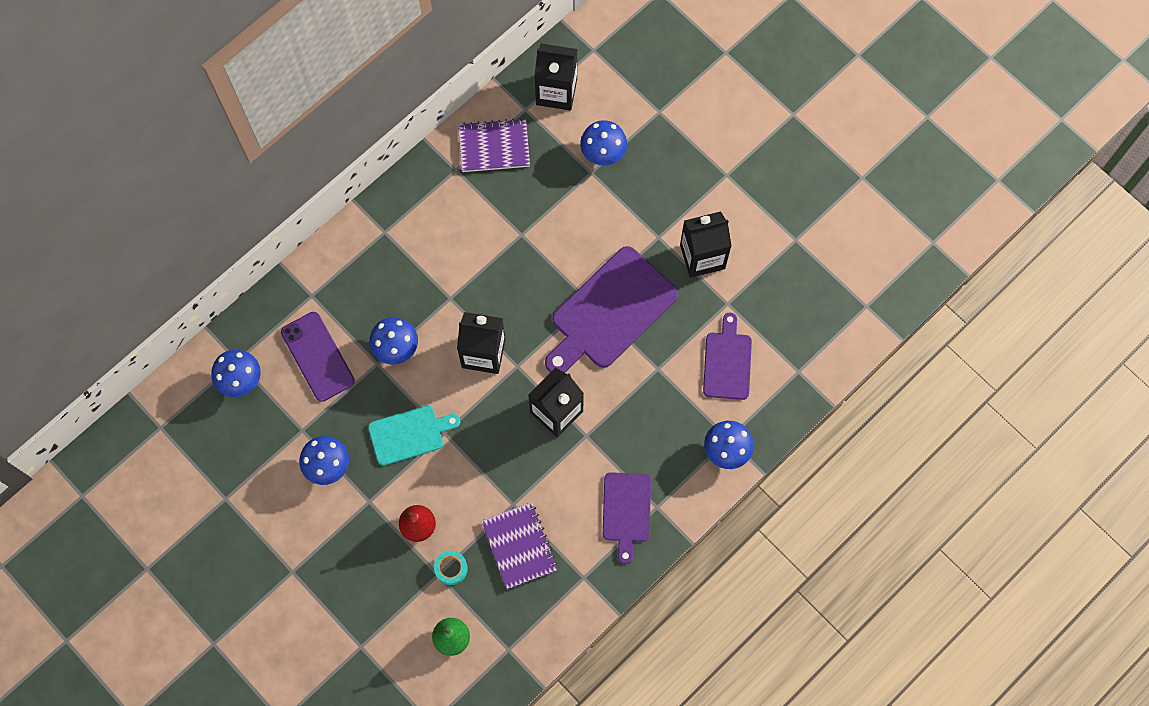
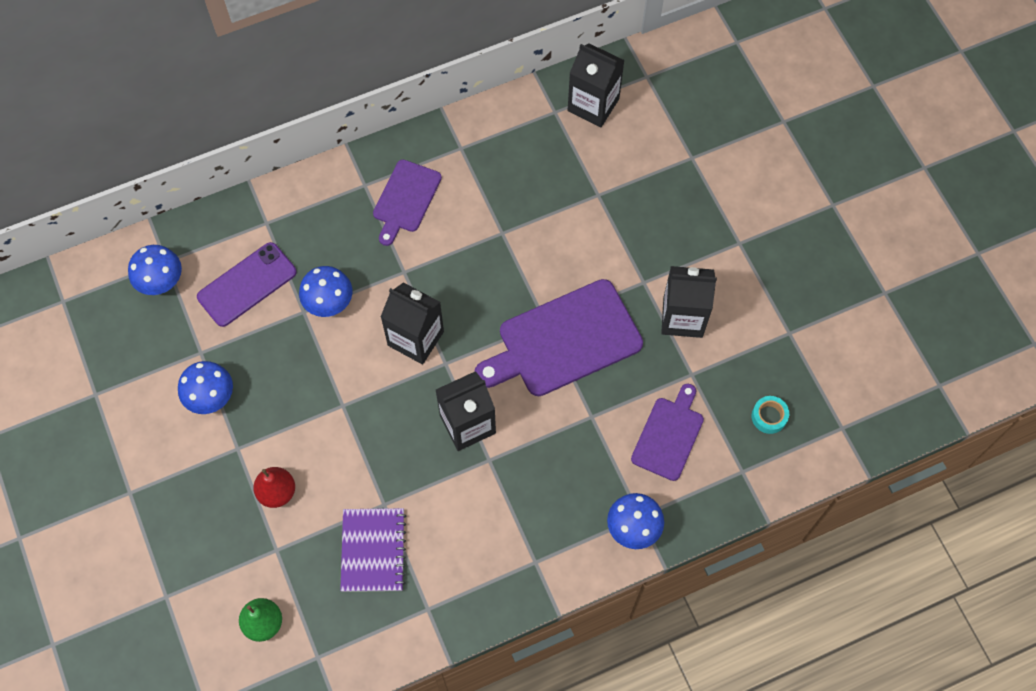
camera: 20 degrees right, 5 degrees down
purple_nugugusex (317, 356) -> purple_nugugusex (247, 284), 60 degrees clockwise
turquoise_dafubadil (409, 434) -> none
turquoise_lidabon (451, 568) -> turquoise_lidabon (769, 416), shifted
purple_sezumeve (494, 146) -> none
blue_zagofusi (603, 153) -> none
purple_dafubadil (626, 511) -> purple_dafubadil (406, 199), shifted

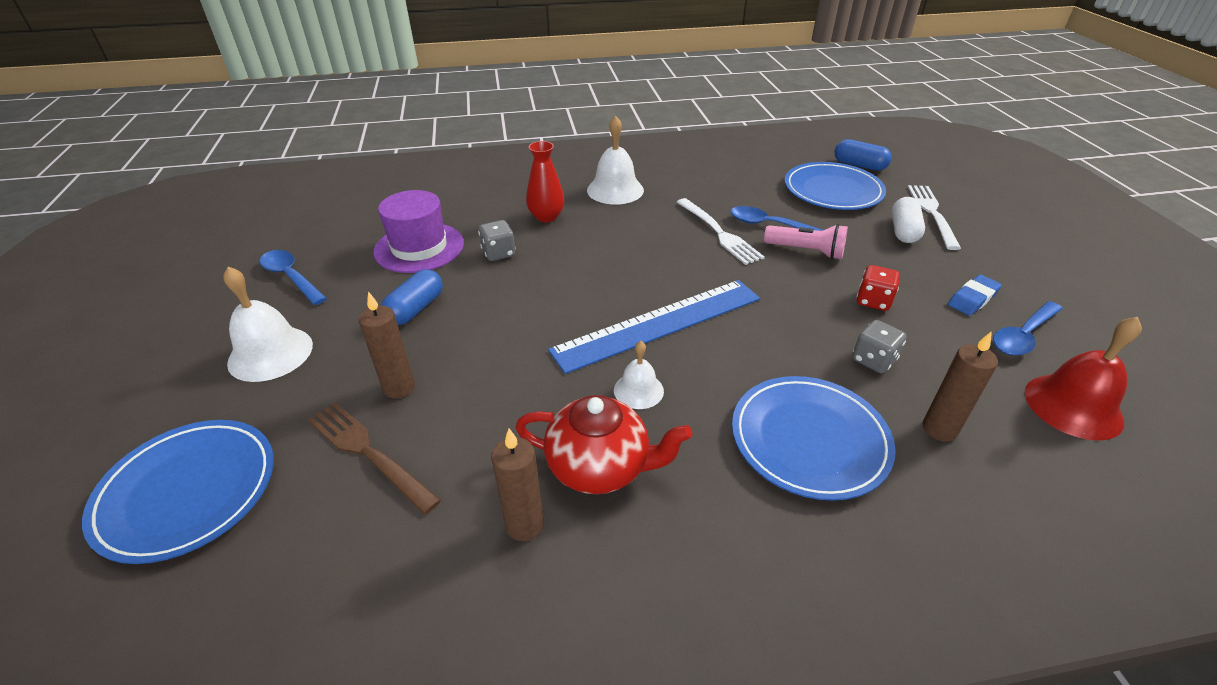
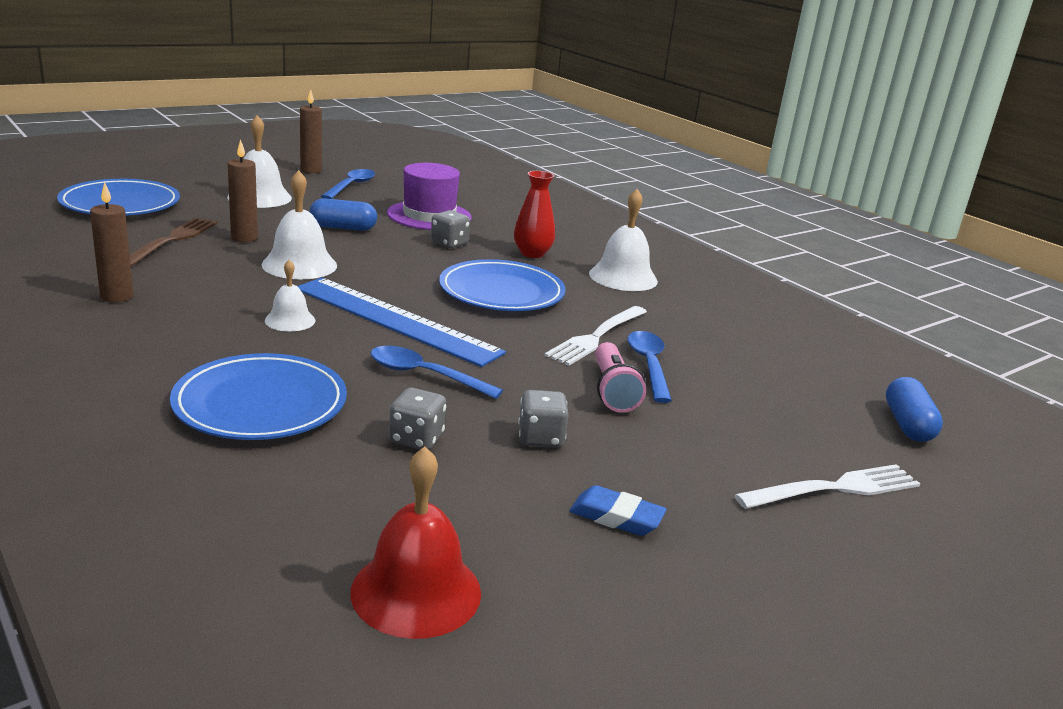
camera: 60 degrees right, 15 degrees down
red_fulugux (600, 467) -> none
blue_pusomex (832, 191) -> blue_pusomex (501, 292), shifted
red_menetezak (873, 301) -> grey_menetezak (540, 438)
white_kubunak (903, 231) -> none
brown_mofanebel (939, 429) -> brown_mofanebel (311, 170), shifted
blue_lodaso (1023, 335) -> blue_lodaso (425, 375), shifted
none -> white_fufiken (299, 265)

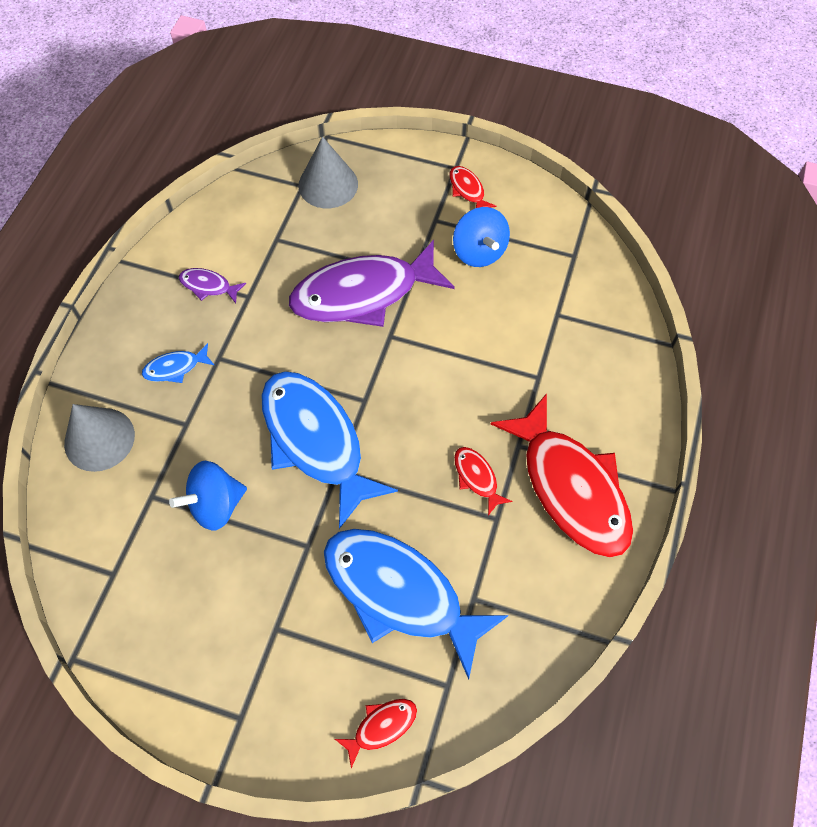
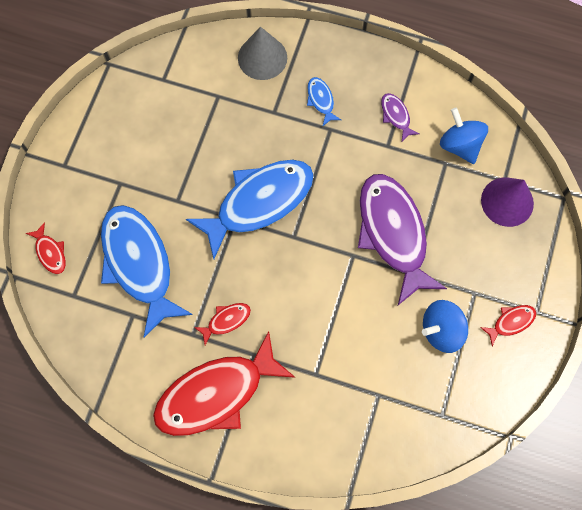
camera: 90 degrees right, 10 degrees up
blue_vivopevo (216, 505) -> blue_vivopevo (459, 145), shifted
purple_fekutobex (208, 286) -> purple_fekutobex (396, 116), 45 degrees counterclockwise
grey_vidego (328, 184) -> purple_vidego (507, 201)
blue_fekutobex (400, 593) -> blue_fekutobex (139, 264), 60 degrees counterclockwise

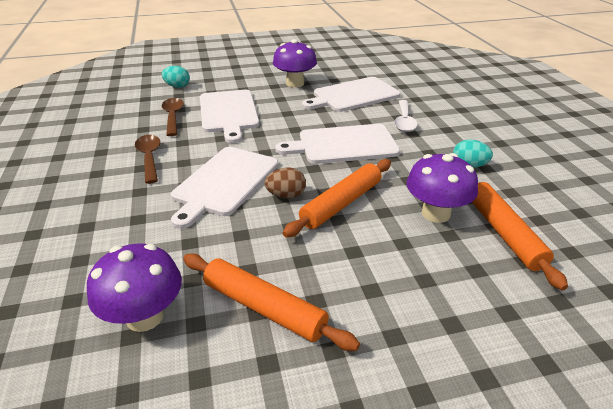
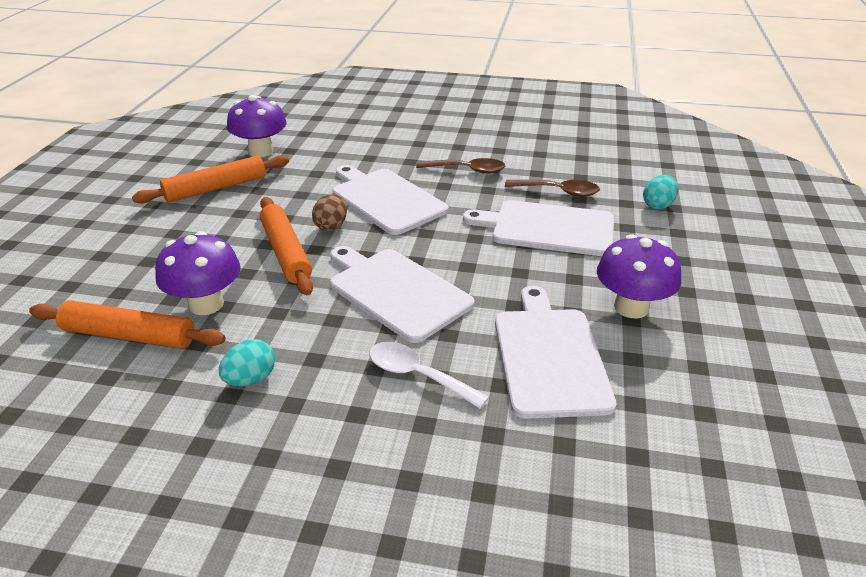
camera: 115 degrees right, 0 degrees up
white_dafubadil (343, 144) -> white_dafubadil (396, 291), 60 degrees counterclockwise

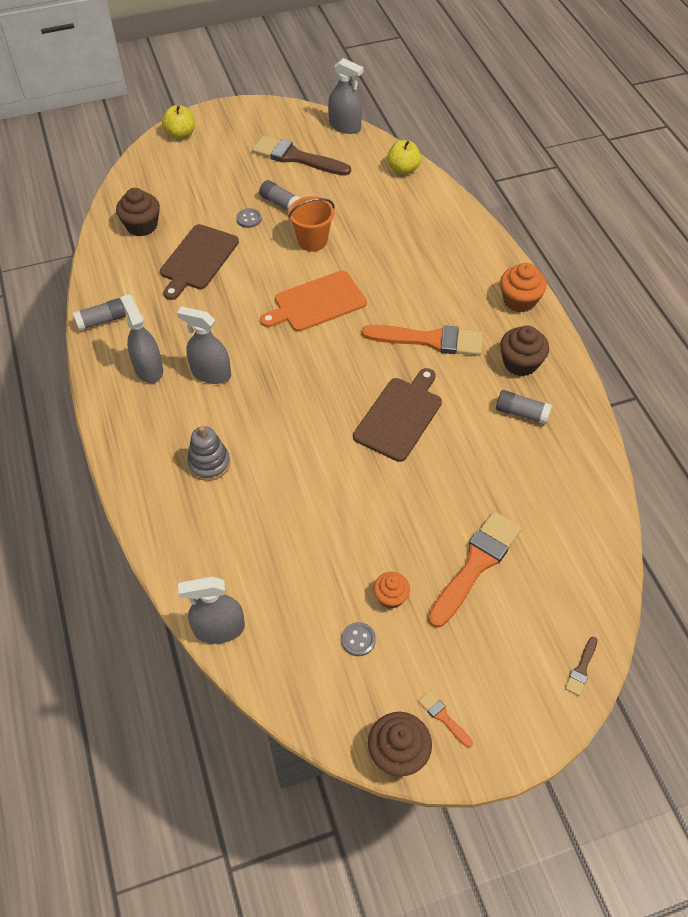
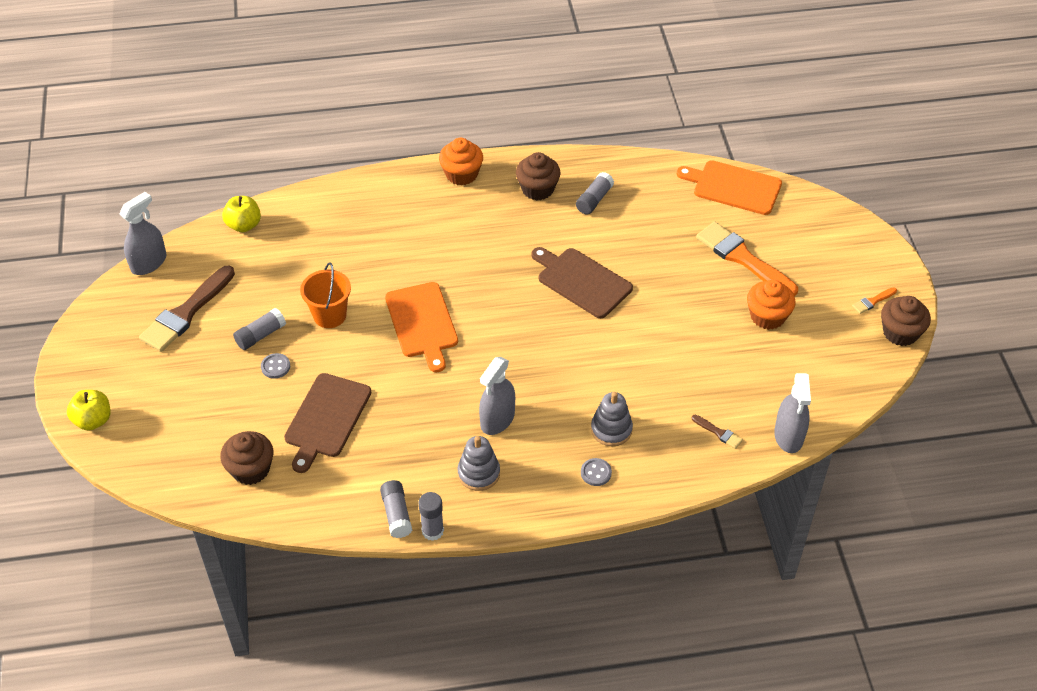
camera: 80 degrees left, 5 degrees down
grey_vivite (148, 369) -> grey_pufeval (478, 473)
brown_dafubadil (198, 260) -> brown_dafubadil (326, 419), 75 degrees clockwise
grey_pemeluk (358, 640) -> grey_pemeluk (596, 473), shifted
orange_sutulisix (430, 340) -> none
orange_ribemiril (390, 597) -> orange_ribemiril (767, 316), x1.56
brown_sutulisix (581, 669) -> brown_sutulisix (718, 433), shifted
none -> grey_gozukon (432, 531)
none -> orange_dafubadil (733, 187)

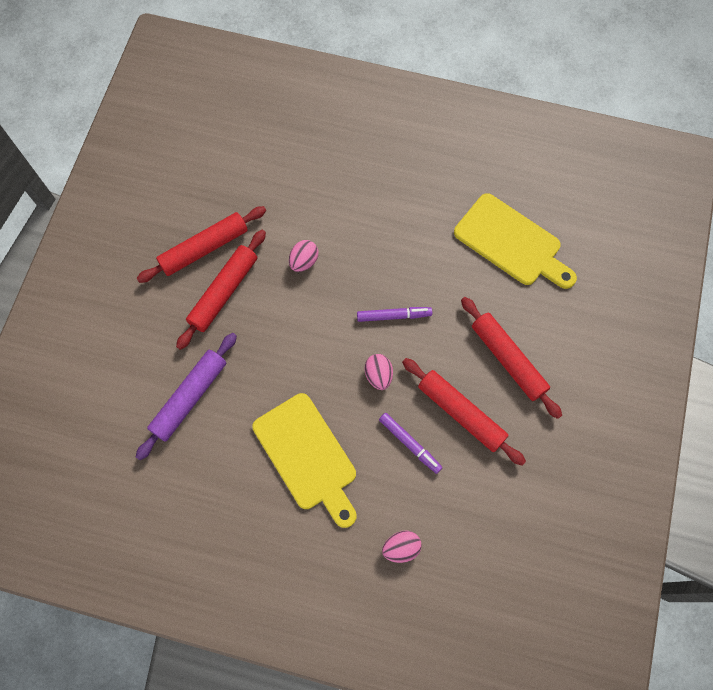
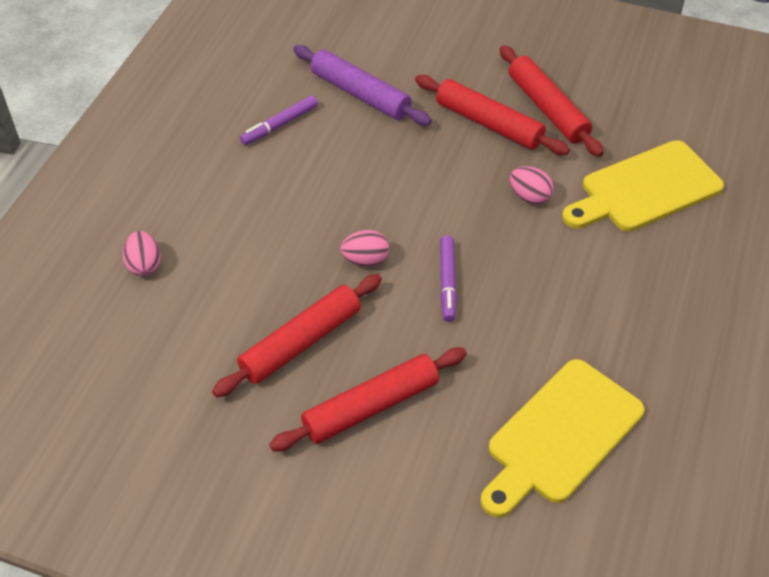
camera: 95 degrees right, 20 degrees down
yellow_dafubadil (307, 456) -> yellow_dafubadil (645, 189), shifted
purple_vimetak (410, 444) -> purple_vimetak (280, 125), shifted

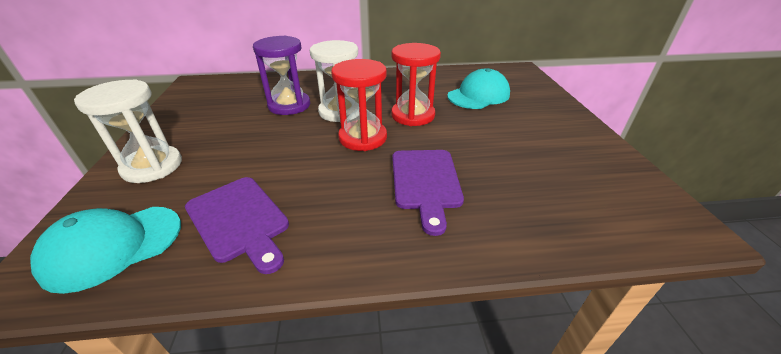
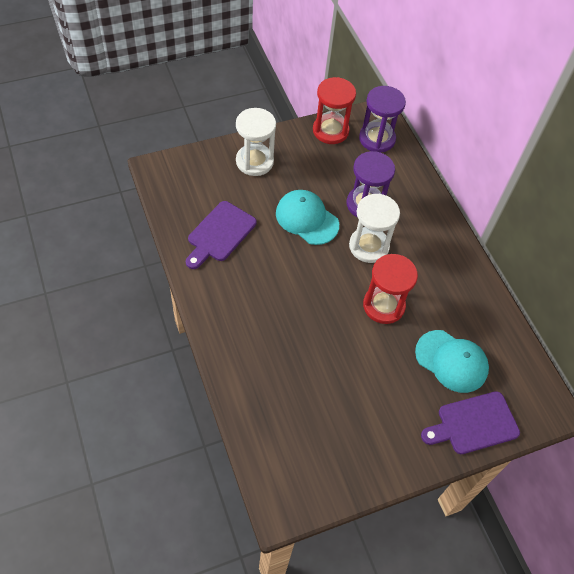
camera: 70 degrees right, 20 degrees up
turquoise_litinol (113, 246) -> turquoise_litinol (307, 219), shifted
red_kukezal (363, 138) -> red_kukezal (330, 131), shifted
purple_dafubadil (425, 182) -> purple_dafubadil (473, 424), shifted
none -> purple_kukezal (377, 139)

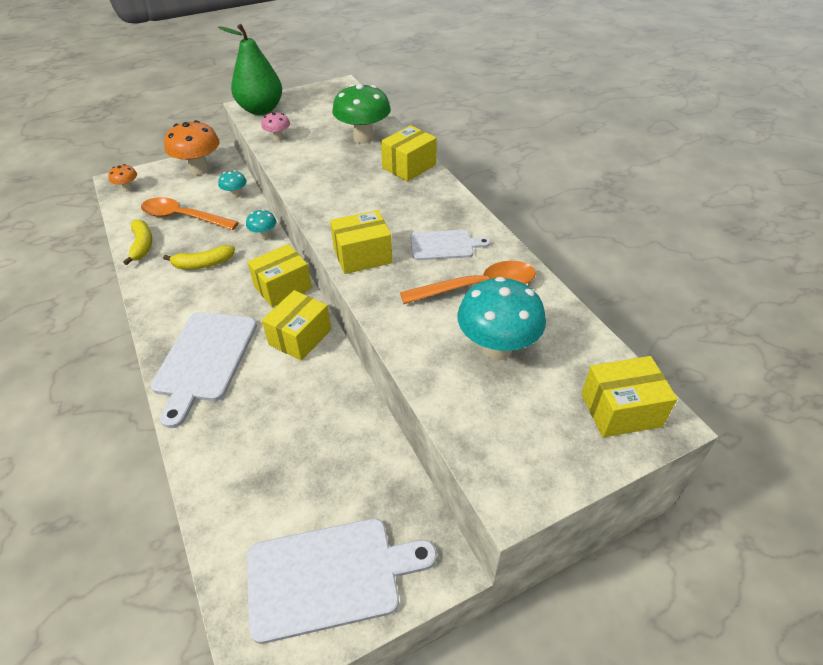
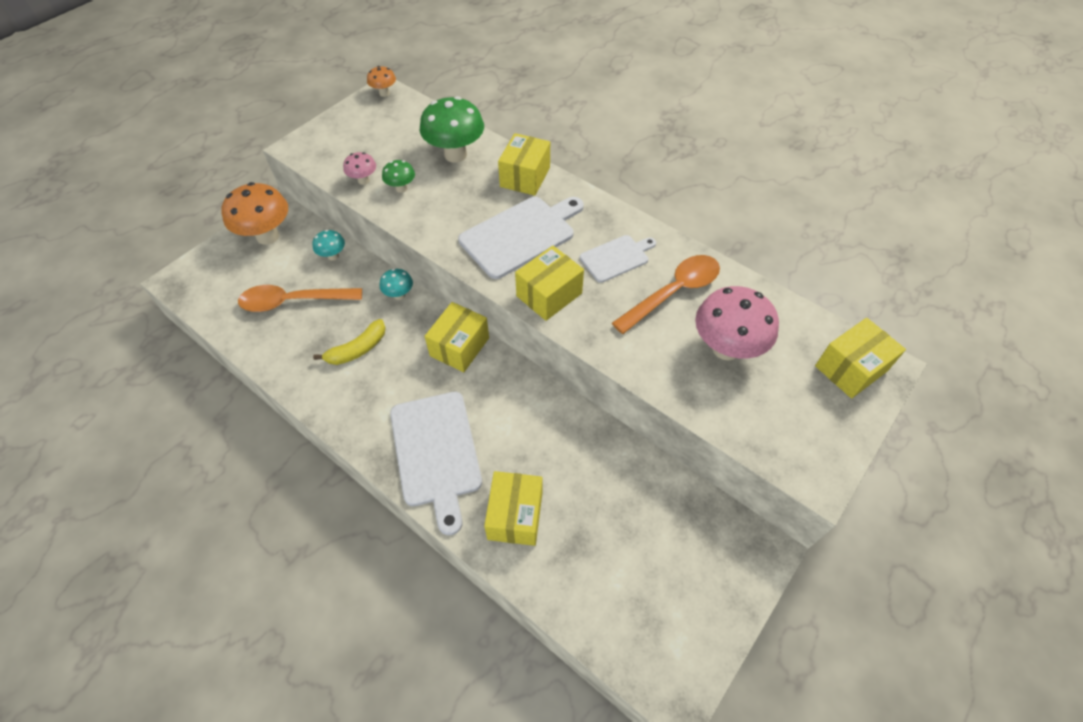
camera: 25 degrees left, 10 degrees up
orange_zagofusi (128, 189) -> orange_zagofusi (384, 93), shifted
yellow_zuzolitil (142, 245) -> none
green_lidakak (261, 110) -> none
white_dafubadil (330, 576) -> white_dafubadil (520, 235), shifted
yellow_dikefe (300, 337) -> yellow_dikefe (515, 515), shifted
turquoise_zagofusi (496, 348) -> pink_zagofusi (726, 348)
none -> green_zagofusi (401, 188)

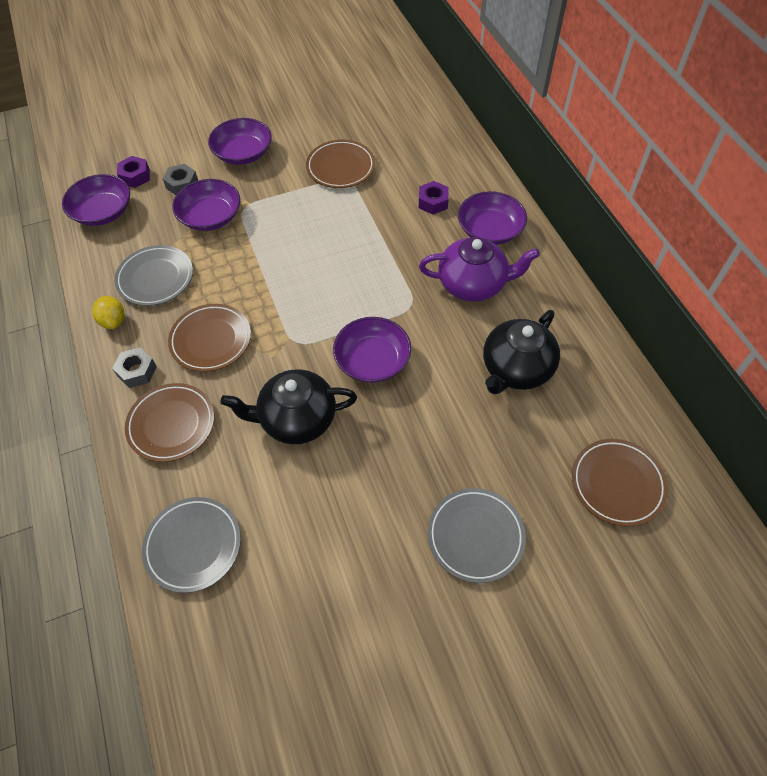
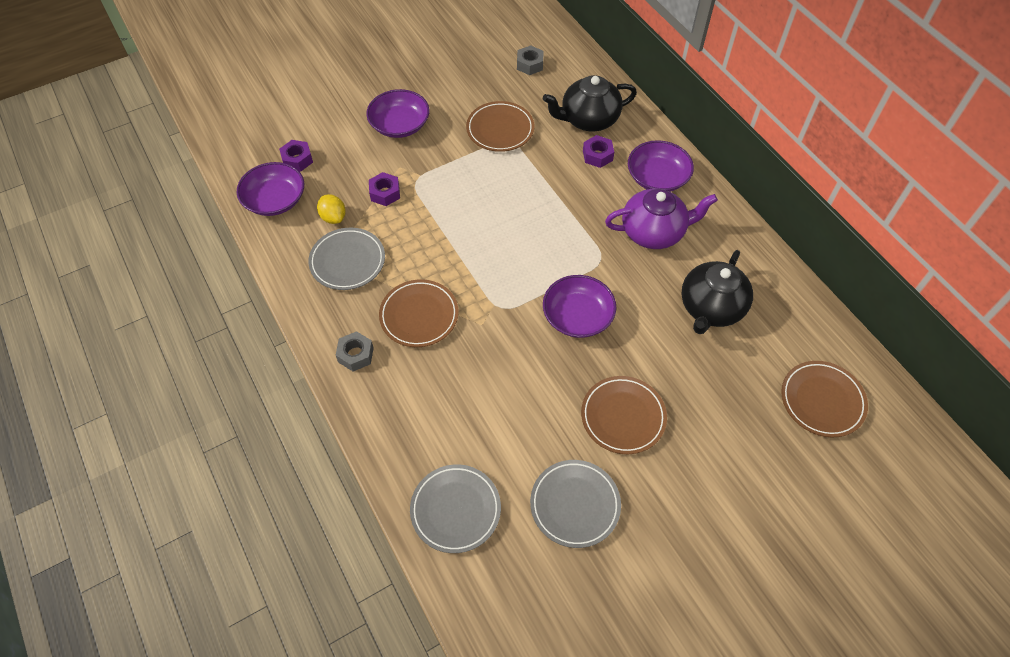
camera: 10 degrees left, 0 degrees up
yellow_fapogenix (113, 321) -> yellow_fapogenix (333, 217), shifted
brown_pusomex (171, 424) -> brown_pusomex (623, 416), shifted
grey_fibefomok (182, 184) -> grey_fibefomok (530, 64), shifted
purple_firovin (210, 216) -> purple_fibefomok (385, 193)
black_fulugux (296, 419) -> black_fulugux (588, 119), shifted
grey_pusomex (475, 536) -> grey_pusomex (575, 505), shifted

